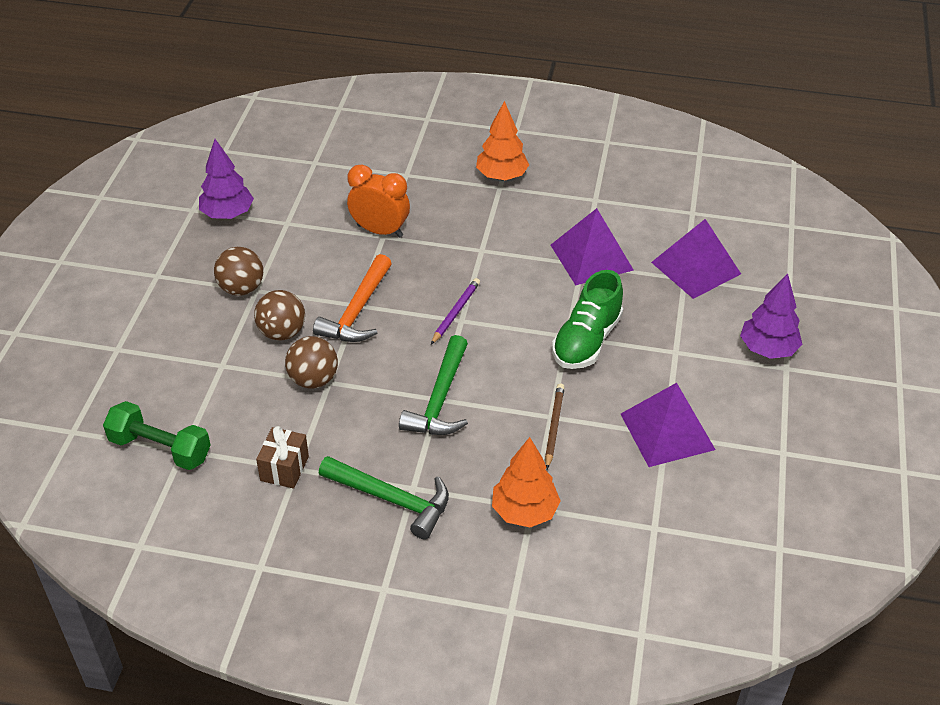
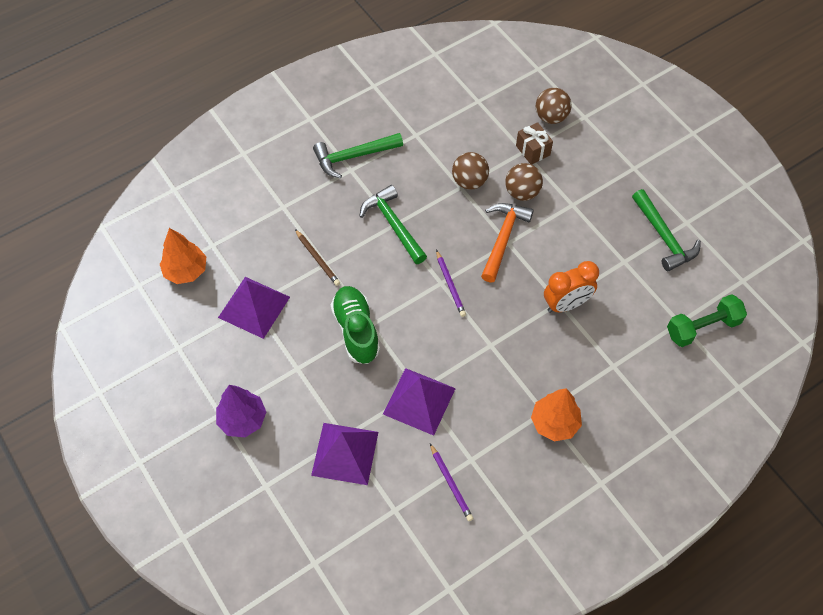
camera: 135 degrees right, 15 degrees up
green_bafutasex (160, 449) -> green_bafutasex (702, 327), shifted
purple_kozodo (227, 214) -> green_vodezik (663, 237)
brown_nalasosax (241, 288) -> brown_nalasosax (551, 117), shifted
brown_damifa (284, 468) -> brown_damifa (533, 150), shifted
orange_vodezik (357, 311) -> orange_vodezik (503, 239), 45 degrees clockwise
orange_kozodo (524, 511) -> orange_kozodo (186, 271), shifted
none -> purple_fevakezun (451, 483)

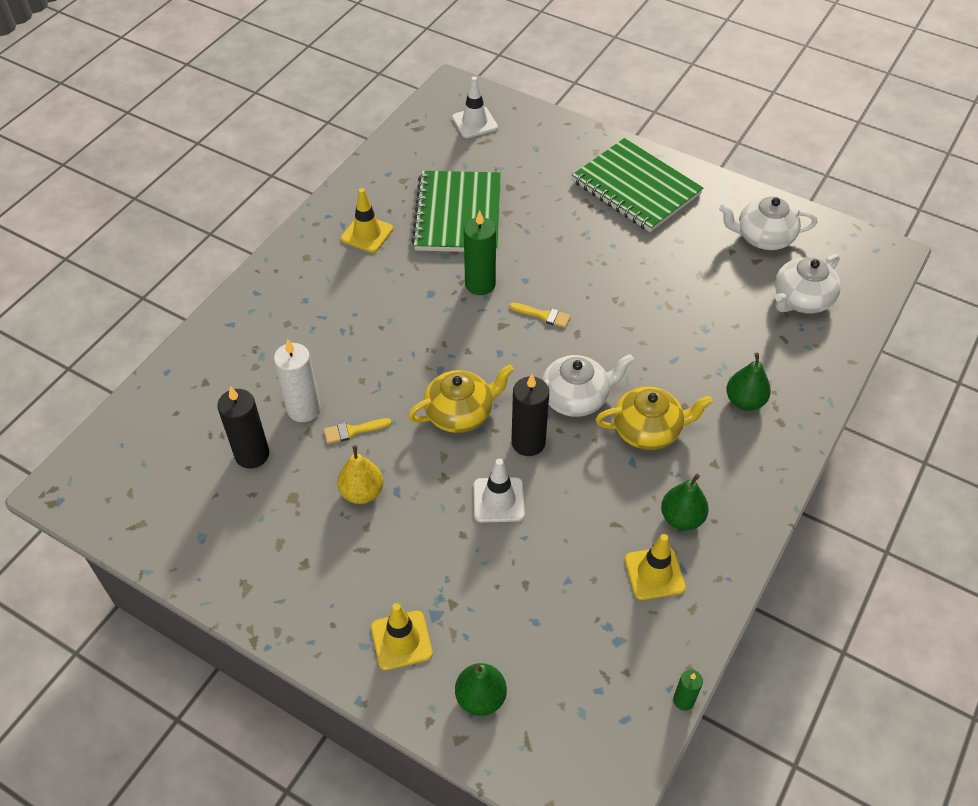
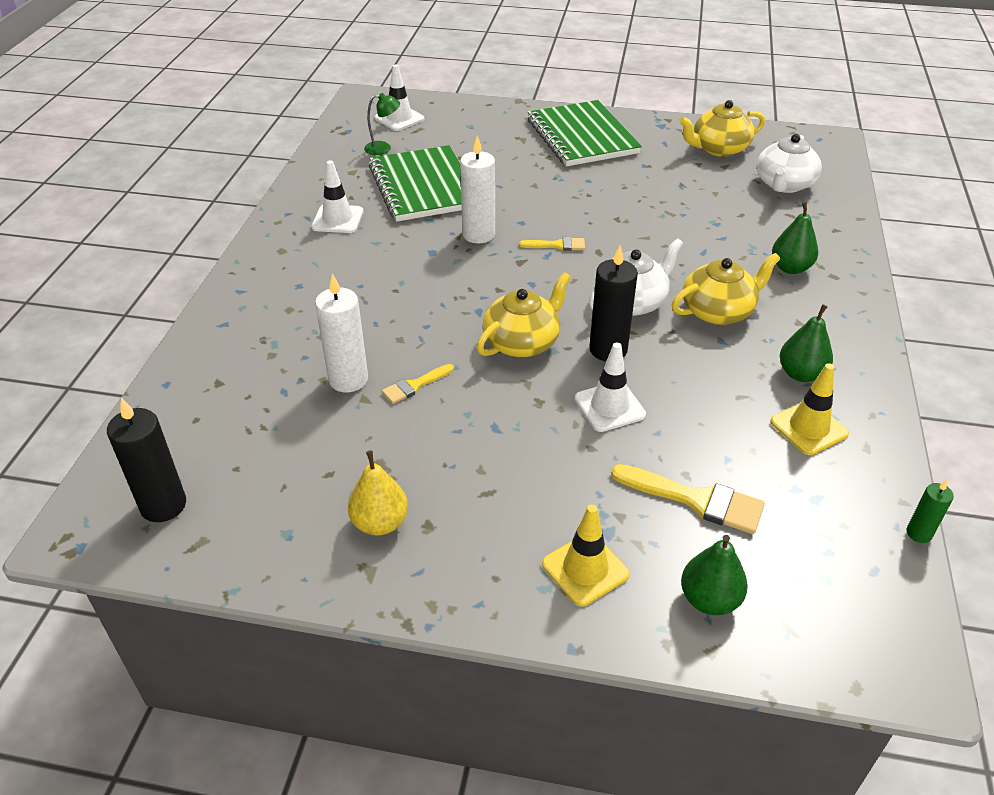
camera: 20 degrees left, 10 degrees down
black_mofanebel (252, 454) -> black_mofanebel (163, 505), shifted
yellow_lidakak (362, 492) -> yellow_lidakak (380, 523), shifted
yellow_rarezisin (367, 234) -> white_rarezisin (337, 219)
green_mofanebel (480, 284) -> white_mofanebel (478, 234)
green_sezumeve (636, 188) -> green_sezumeve (581, 137), 45 degrees clockwise
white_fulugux (763, 237) -> yellow_fulugux (719, 149)
none -> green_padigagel (383, 148)
none -> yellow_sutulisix (695, 500)

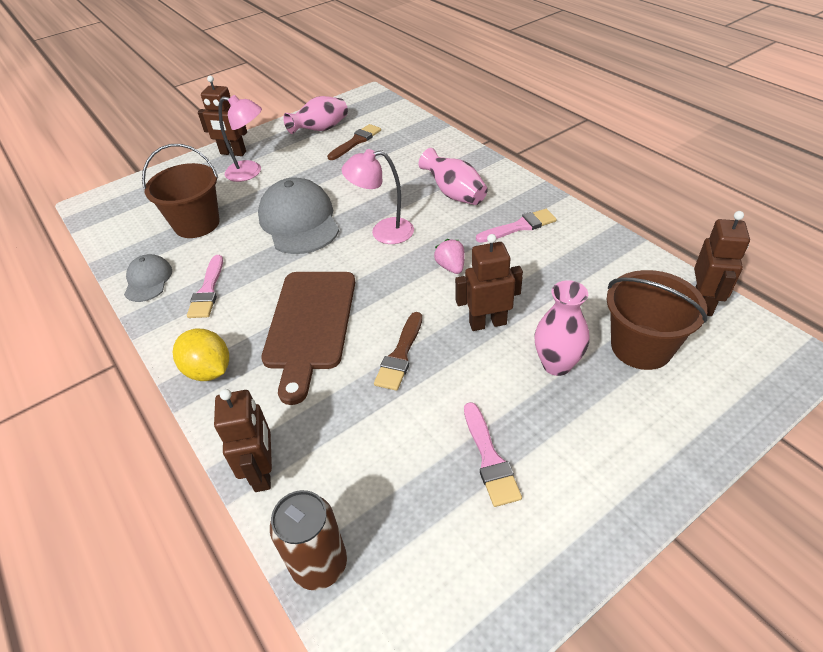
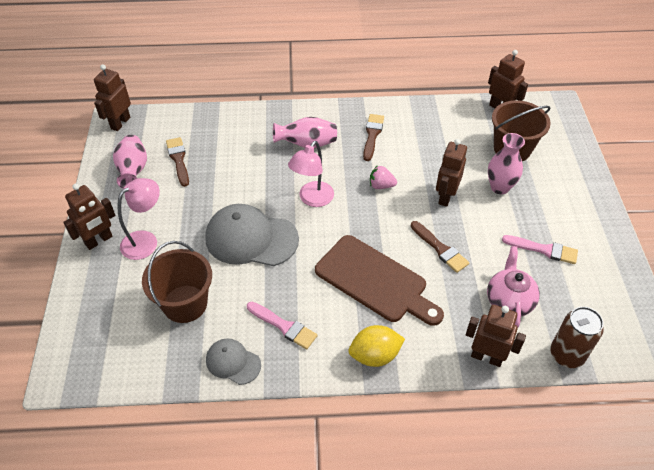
camera: 60 degrees left, 5 degrees up
pink_sutulisix (519, 227) -> brown_sutulisix (372, 135)
none -> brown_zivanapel (120, 123)
none -> pink_fulugux (509, 301)

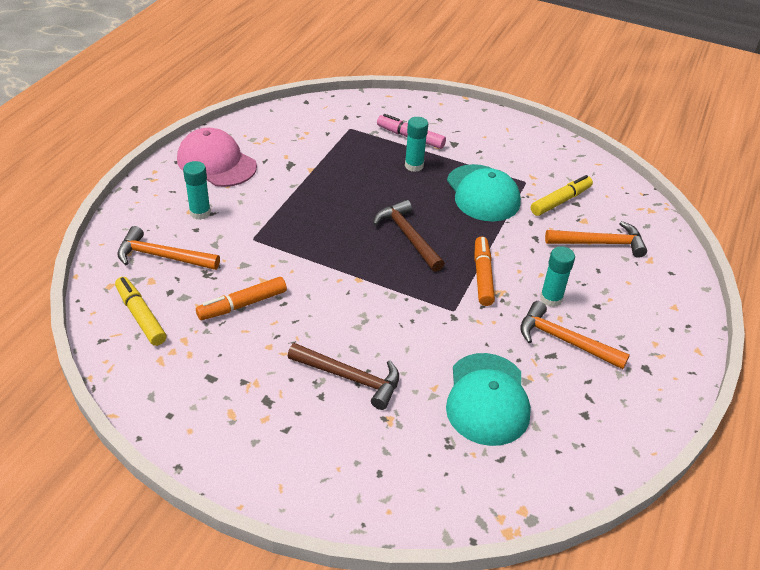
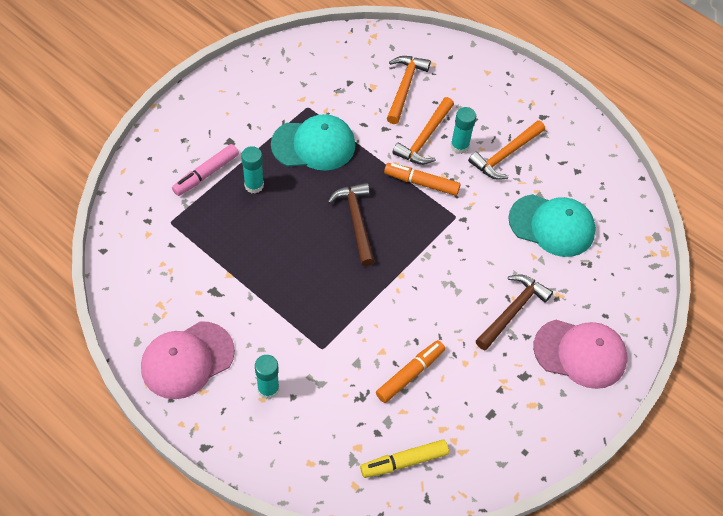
camera: 75 degrees left, 15 degrees up
orange_vodezik (162, 256) -> orange_vodezik (425, 138), shifted
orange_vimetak (242, 305) -> orange_vimetak (410, 374), 120 degrees counterclockwise
brown_vodezik (408, 236) -> brown_vodezik (356, 221), 90 degrees clockwise
yellow_vimetak (560, 201) -> none
none -> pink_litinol (580, 353)

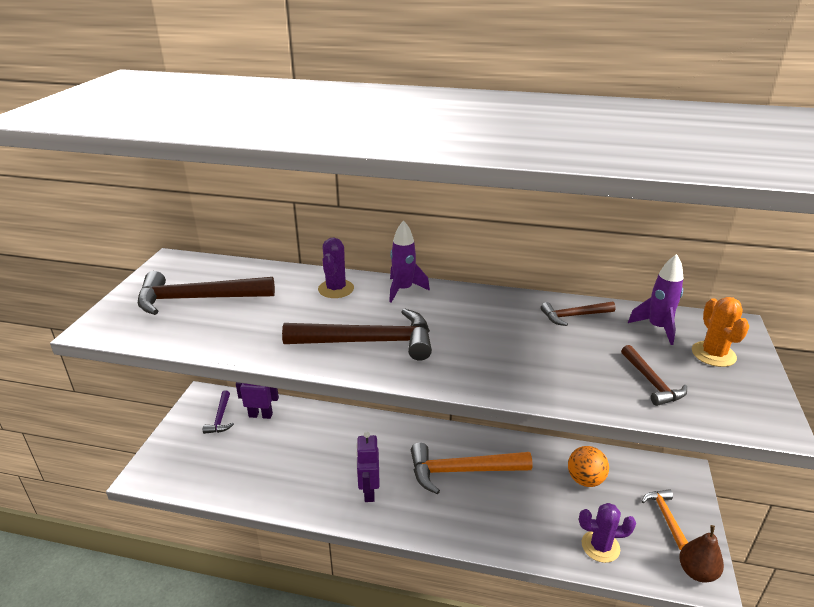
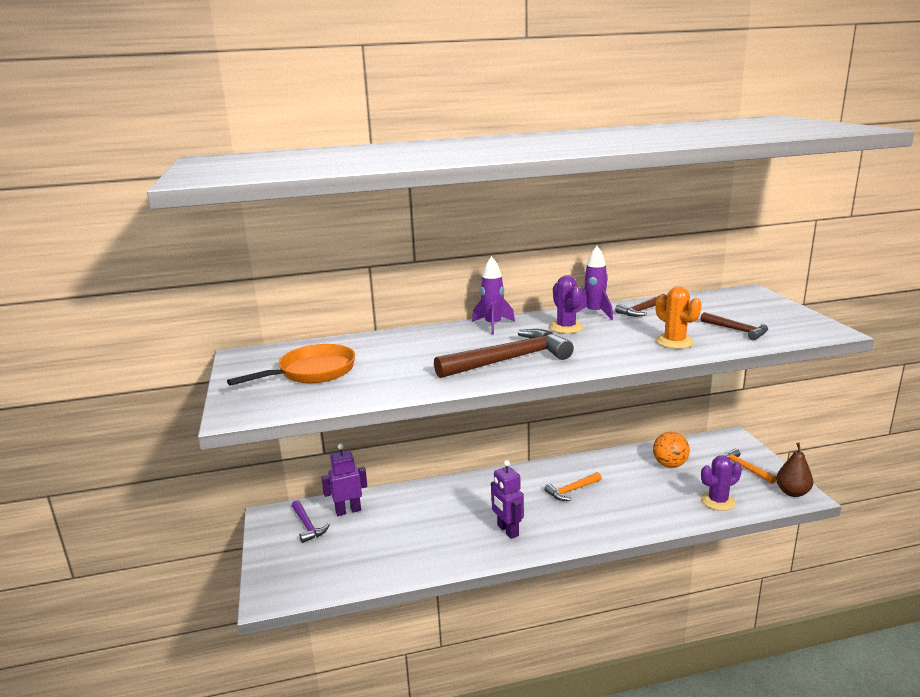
camera: 25 degrees left, 10 degrees down
brown_vodezik (197, 299) -> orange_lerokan (312, 372)
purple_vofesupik (336, 289) -> purple_vofesupik (566, 327), shifted
orange_vodezik (461, 471) -> orange_vodezik (571, 490), x0.53
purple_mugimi (657, 328) -> purple_mugimi (594, 313), shifted
orange_vofesupik (713, 354) -> orange_vofesupik (674, 342), shifted

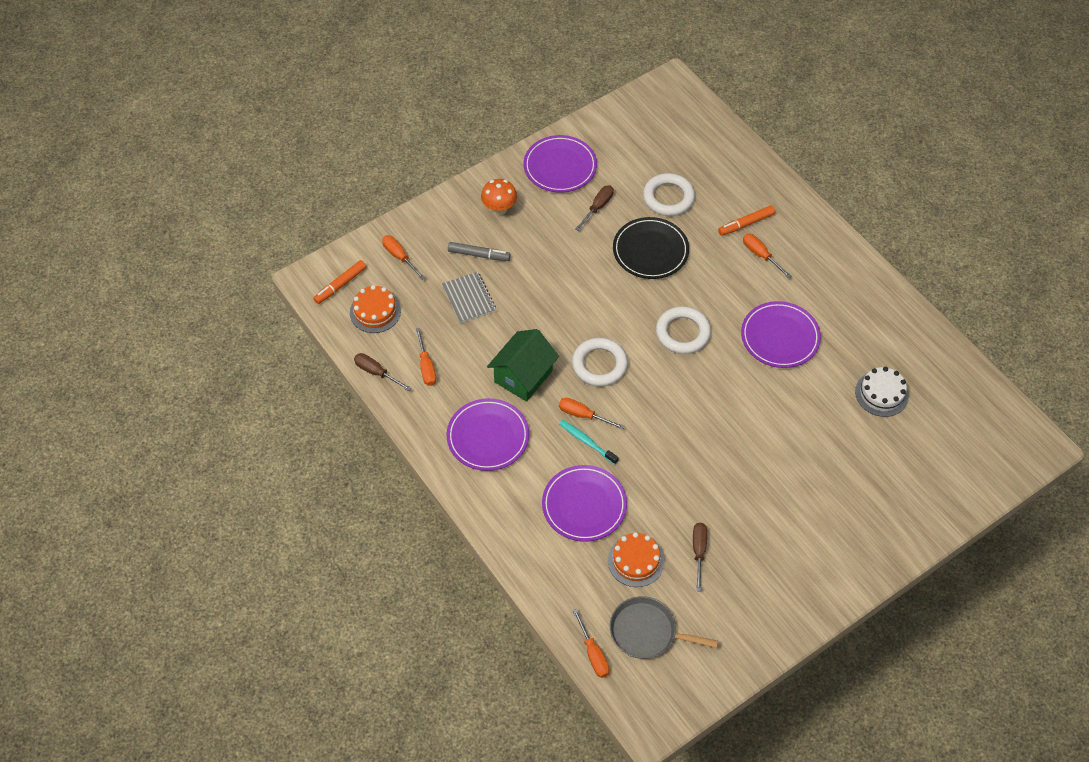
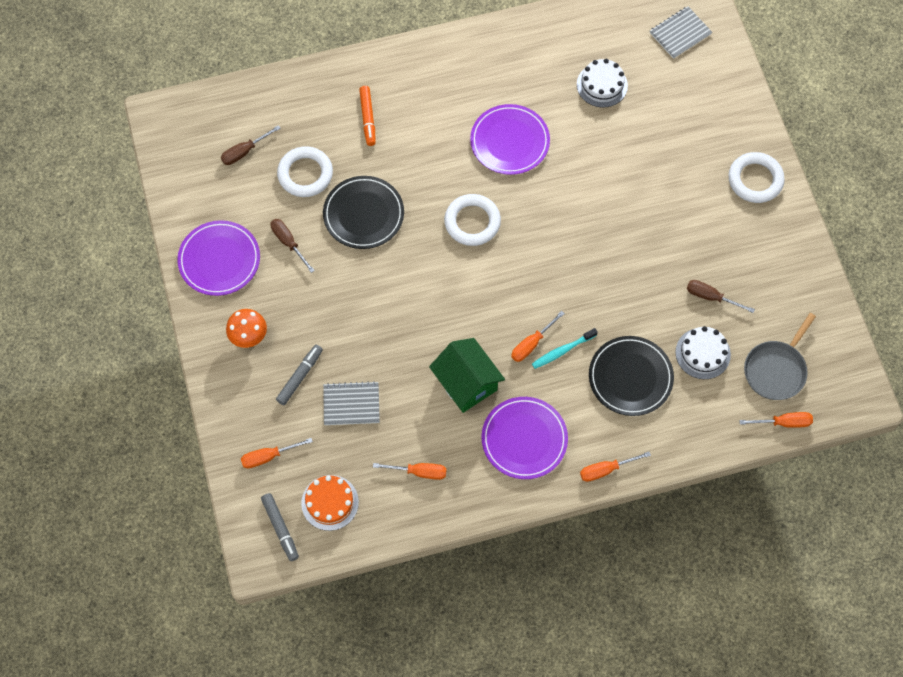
camera: 70 degrees left, 10 degrees up
orange_vimetak (340, 285) -> grey_vimetak (280, 528)
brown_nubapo (376, 373) -> brown_nubapo (244, 152), shifted
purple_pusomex (584, 505) -> black_pusomex (630, 377)
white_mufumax (599, 364) -> white_mufumax (755, 180), shifted
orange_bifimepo (636, 561) -> white_bifimepo (703, 353)
orange_nubapo (760, 255) -> orange_nubapo (606, 470), shifted
none -> grey_sezumeve (680, 33)

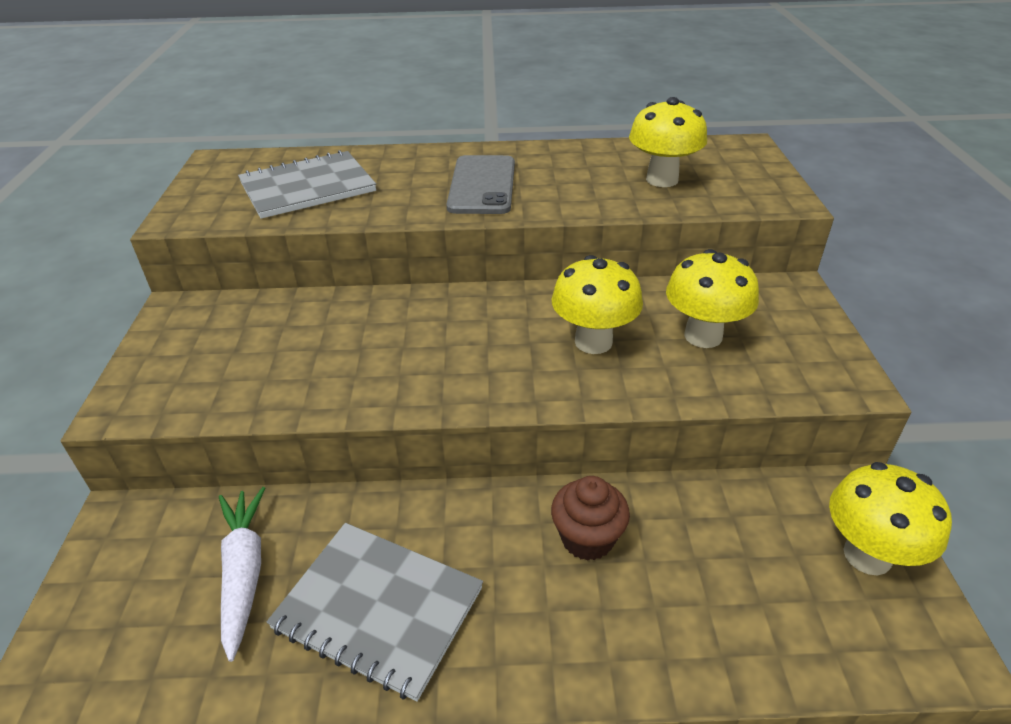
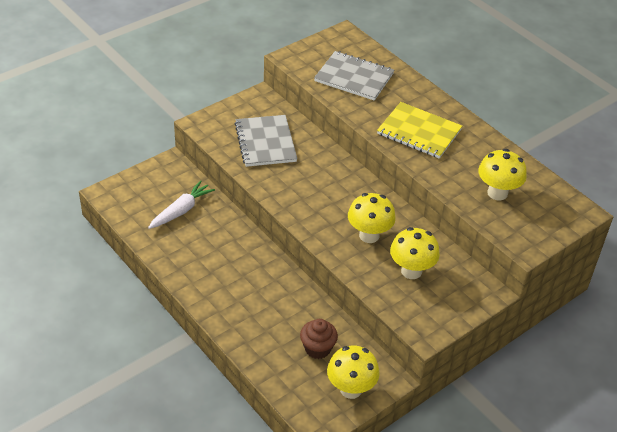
camera: 50 degrees right, 5 degrees up
grey_sezumeve (378, 608) -> grey_sezumeve (265, 142), shifted
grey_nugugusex (482, 185) -> yellow_sezumeve (419, 132)
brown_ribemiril (587, 538) -> brown_ribemiril (317, 348), shifted

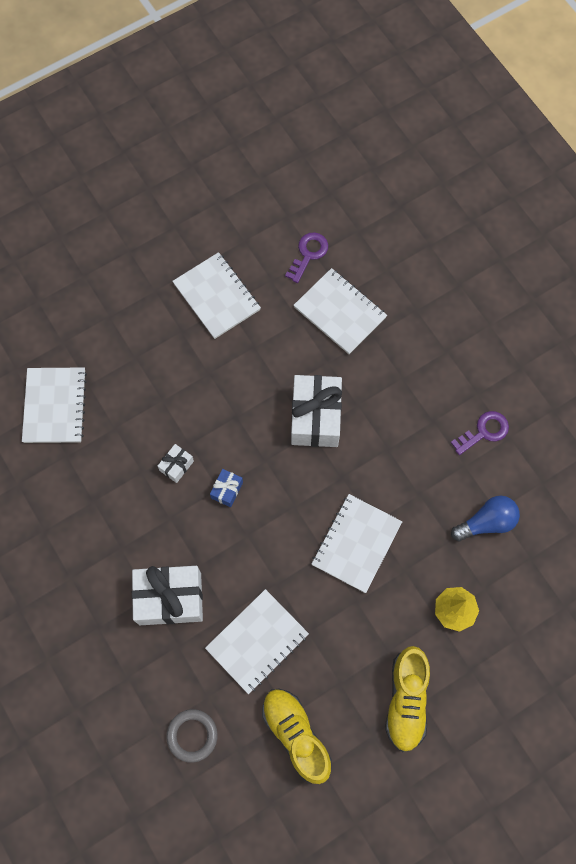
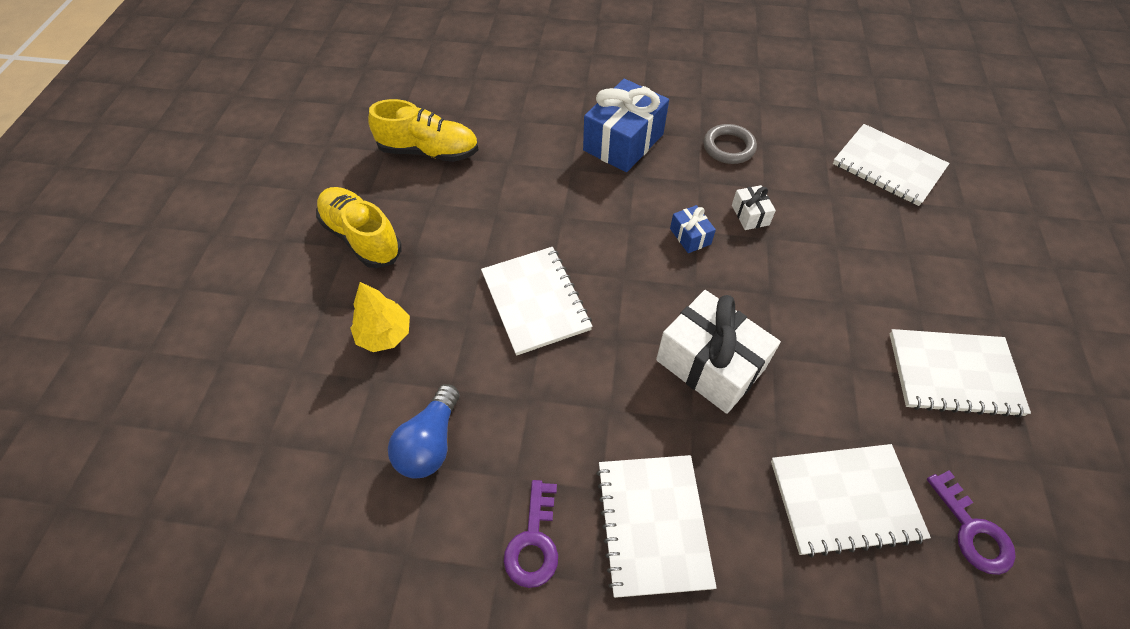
camera: 130 degrees right, 15 degrees down
white_damifa (170, 598) -> blue_damifa (623, 142)
grey_mufumax (192, 735) -> grey_mufumax (728, 147), shifted
white_sezumeve (257, 641) -> white_sezumeve (652, 524), shifted

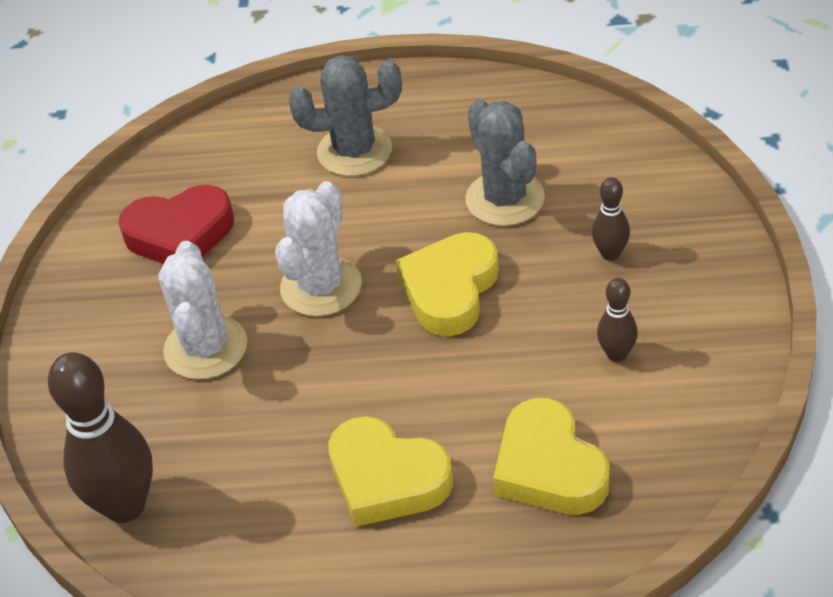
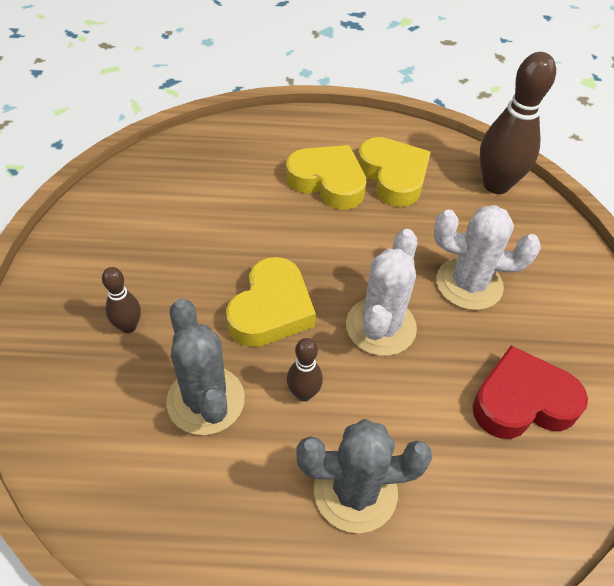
camera: 175 degrees right, 5 degrees up
white_vofesupik (206, 348) -> white_vofesupik (469, 284), 75 degrees counterclockwise
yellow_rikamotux (549, 467) -> yellow_rikamotux (393, 176), shifted
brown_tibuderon (617, 354) -> brown_tibuderon (303, 393), shifted

